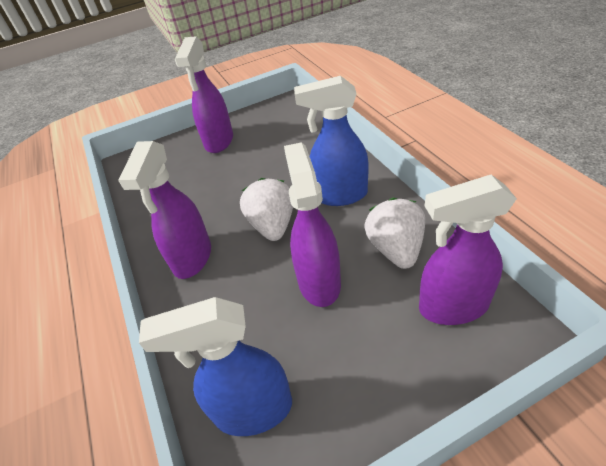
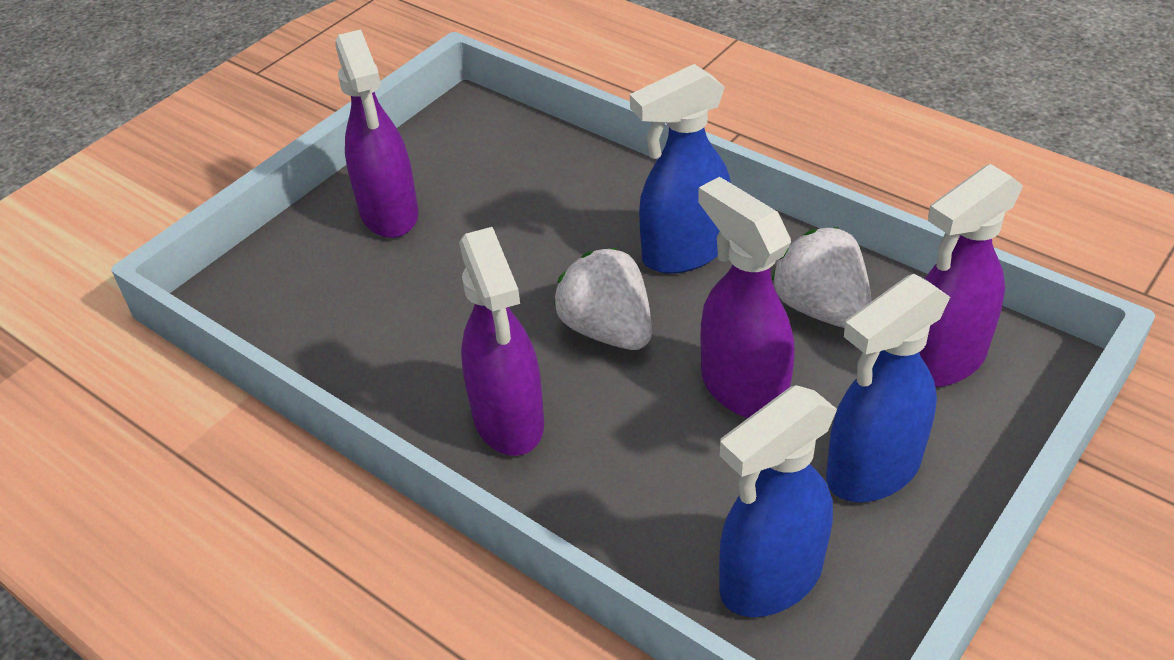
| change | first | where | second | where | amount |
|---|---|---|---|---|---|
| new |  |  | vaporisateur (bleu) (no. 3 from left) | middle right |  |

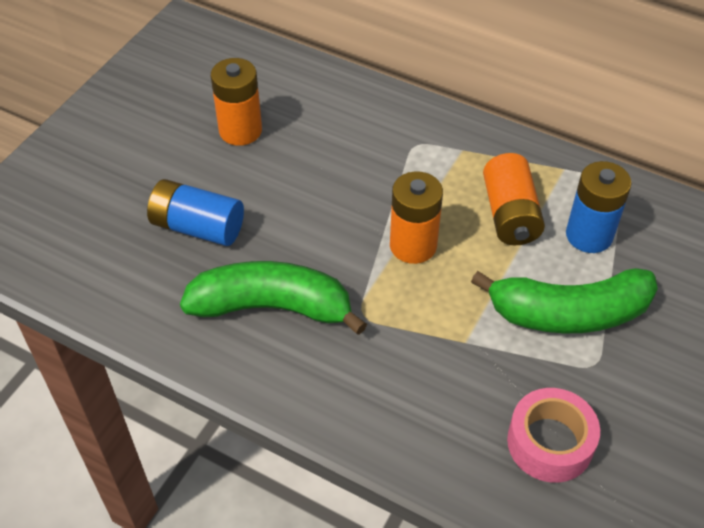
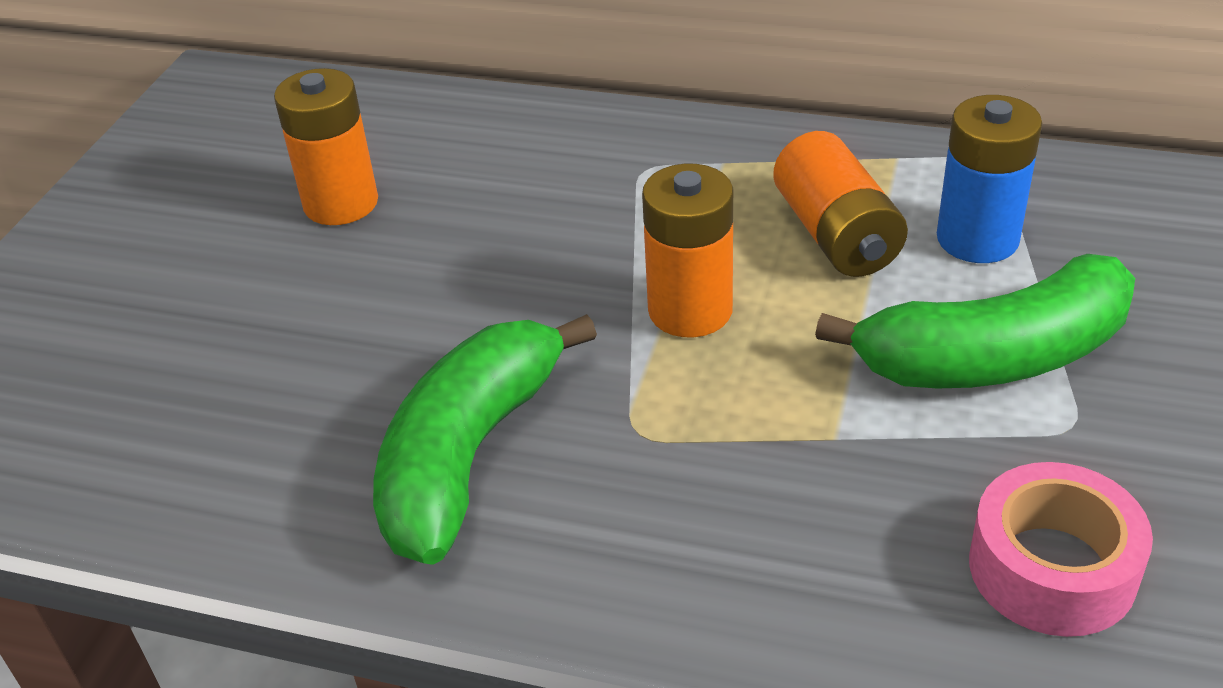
| change | first | where | second | where | amount |
|---|---|---|---|---|---|
| rotated | banane (vert) (no. 1 from left) | centre |  | centre | 60 degrees counterclockwise |
| gone | pile (bleu) (no. 1 from left) | middle left |  |  |  |

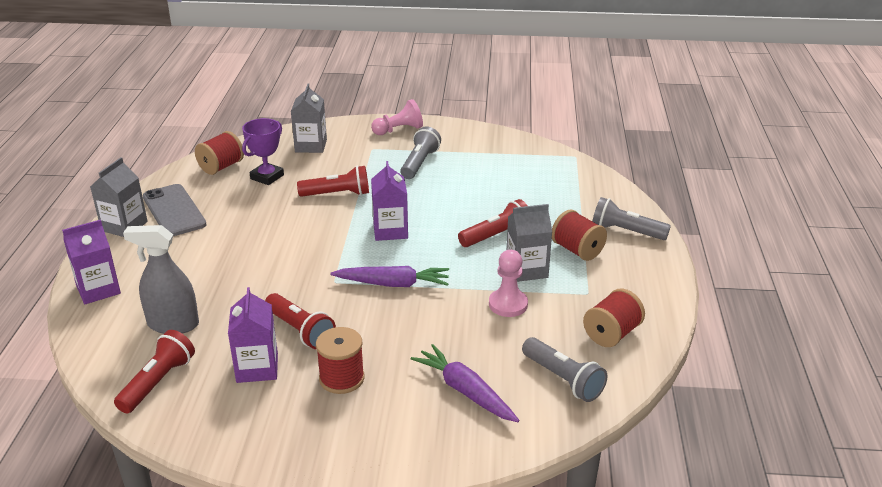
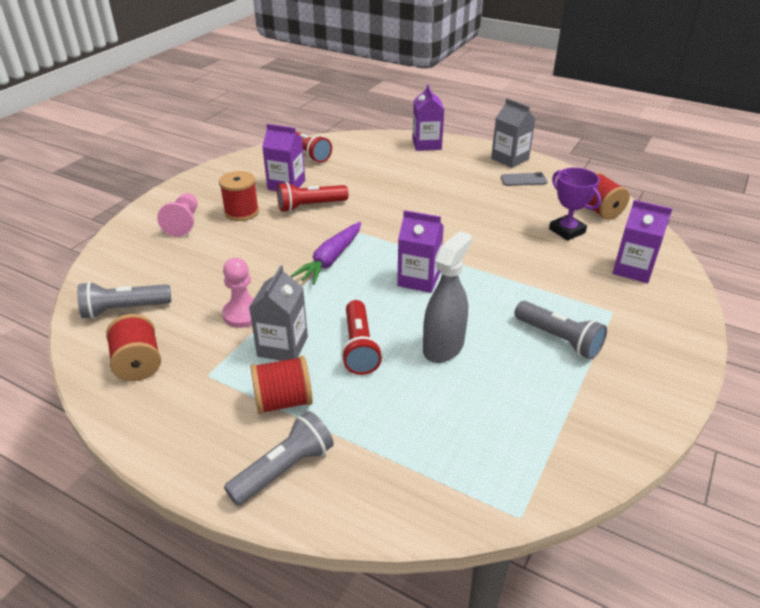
| change | first | where | second | where | amount |
|---|---|---|---|---|---|
| shifted | pion (rose) (no. 1 from left) | top centre |  | middle left |  |
| shifted | vaporisateur (gris) | middle left |  | centre |  |
| scaled | téléphone (gris) | middle left |  | top right | x0.55 |
| repainted | brique de lait (gris) (no. 2 from left) | top centre | brique de lait (violet) (no. 4 from left) | middle right |  |
| gone | lampe de poche (rouge) (no. 3 from left) | centre |  |  |  |
| gone | carotte (violet) (no. 2 from left) | bottom centre |  |  |  |

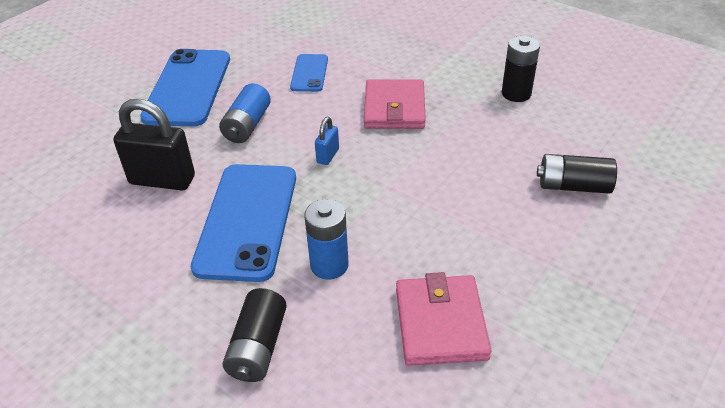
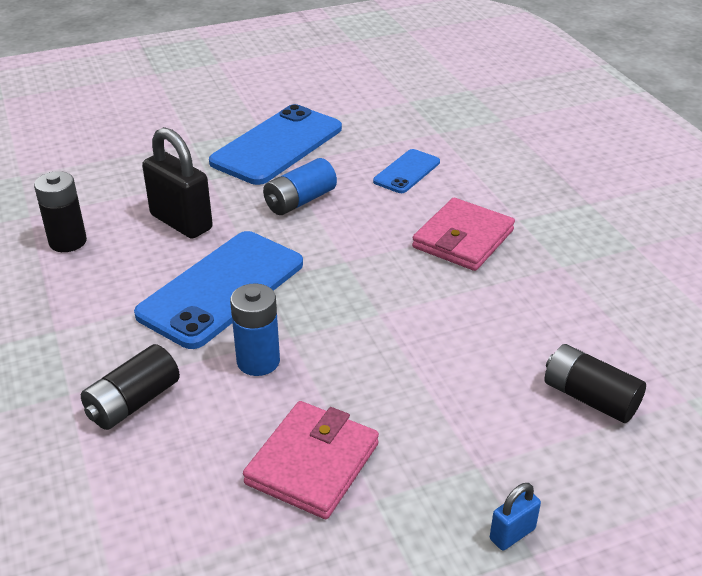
| change | first | where | second | where | amount |
|---|---|---|---|---|---|
| shifted | pile (noir) (no. 2 from left in the first image) | top right | pile (noir) (no. 1 from left) | middle left |  |
| shifted | cadenas (bleu) | centre |  | bottom right |  |

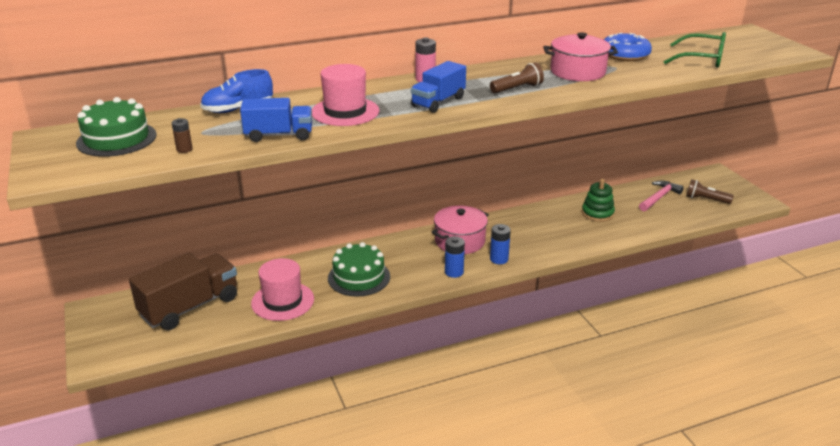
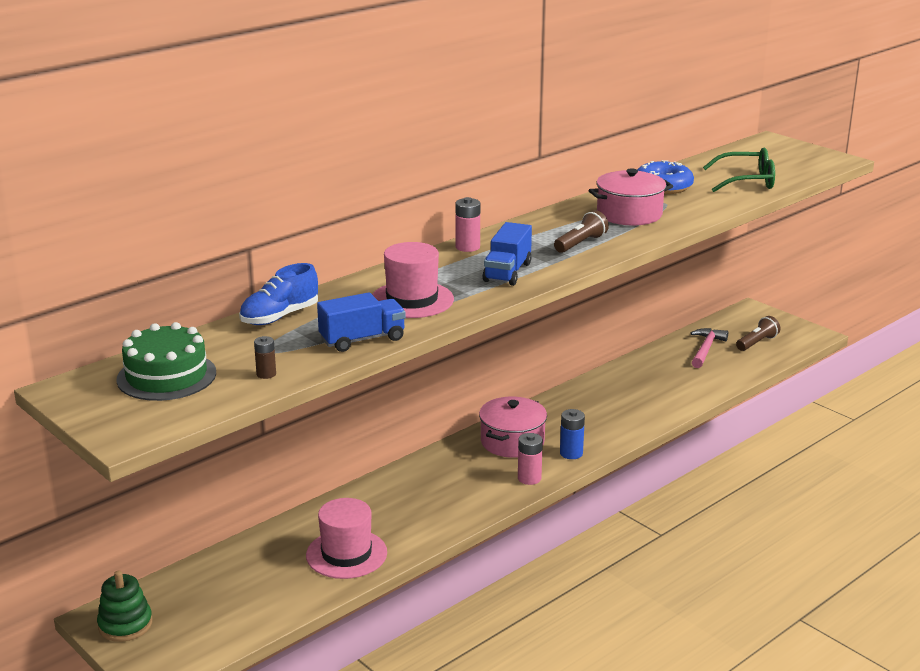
| change | first | where | second | where | amount |
|---|---|---|---|---|---|
| shifted | jouet à empiler (vert) | middle right |  | bottom left |  |
| repainted | pile (bleu) (no. 1 from left) | centre | pile (rose) (no. 2 from left) | bottom centre |  |
| rotated | lampe de poche (marron) (no. 2 from left) | middle right |  | middle right | 135 degrees clockwise |
| gone | camion (marron) | middle left |  |  |  |
| gone | gâteau (vert) (no. 2 from left) | centre |  |  |  |

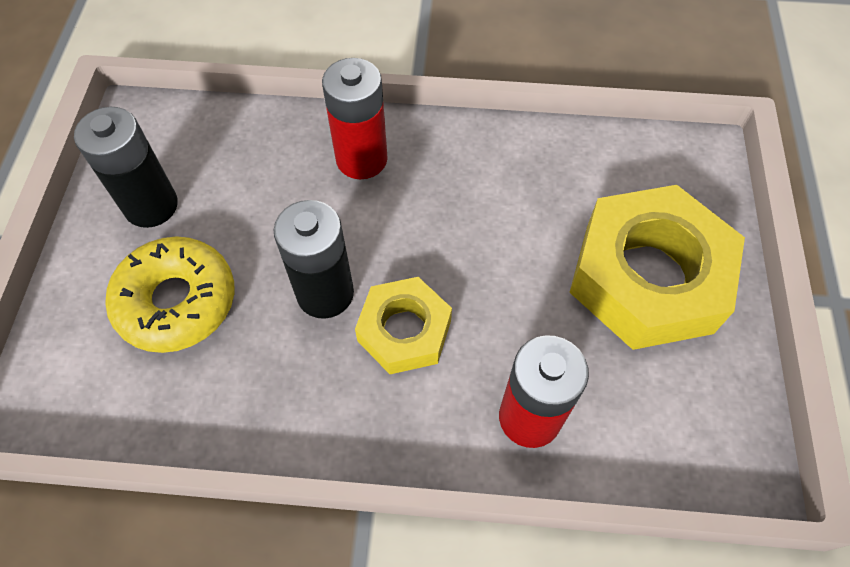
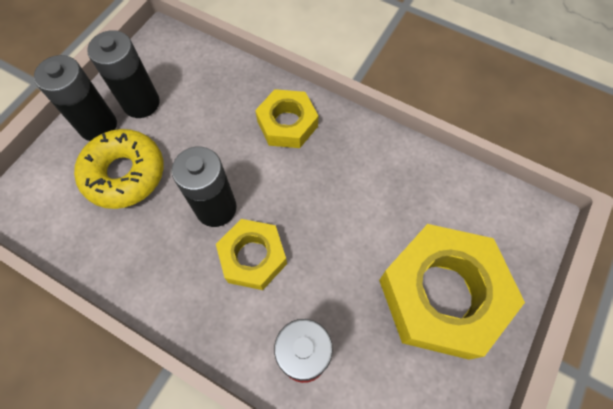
| change | first | where | second | where | amount |
|---|---|---|---|---|---|
| new |  |  | pile (noir) (no. 1 from left) | top left |  |
| swapped | pile (rouge) (no. 1 from left) | top centre | écrou (jaune) (no. 2 from left) | top centre |  |

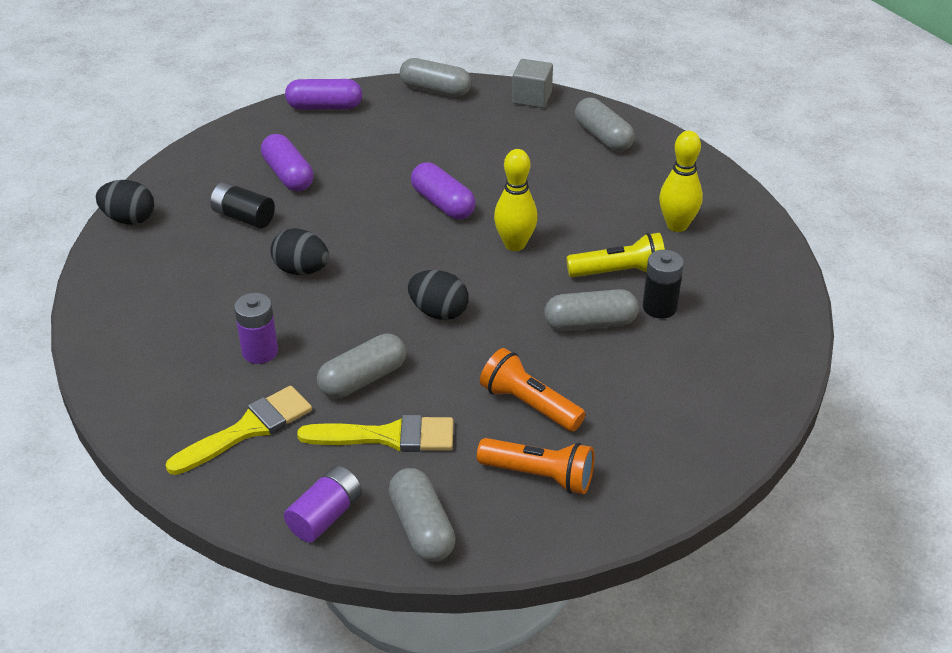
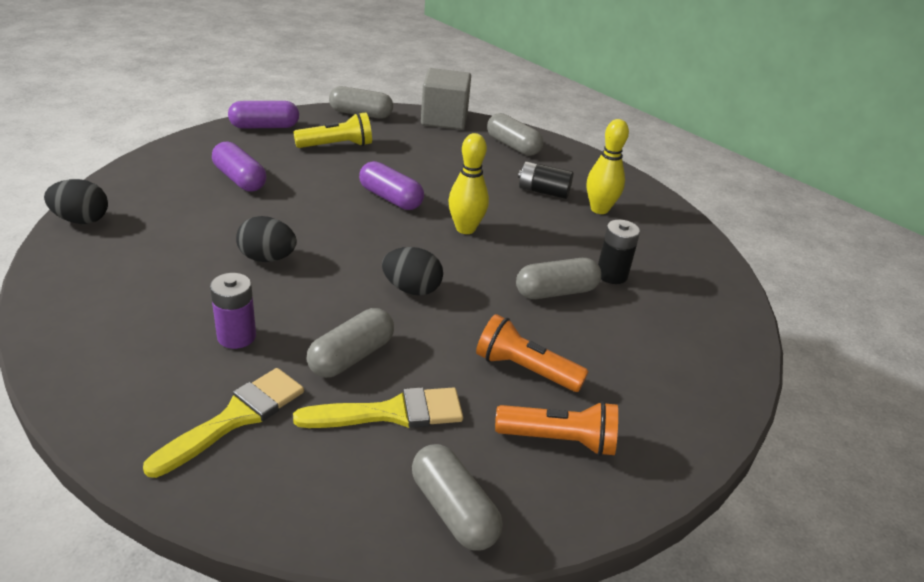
| change | first | where | second | where | amount |
|---|---|---|---|---|---|
| shifted | lampe de poche (jaune) | centre |  | top centre |  |
| scaled | cube (gris) | top centre |  | top centre | x1.52 |
| shifted | pile (noir) (no. 1 from left) | top left |  | top centre |  |
| gone | pile (violet) (no. 2 from left) | bottom centre |  |  |  |

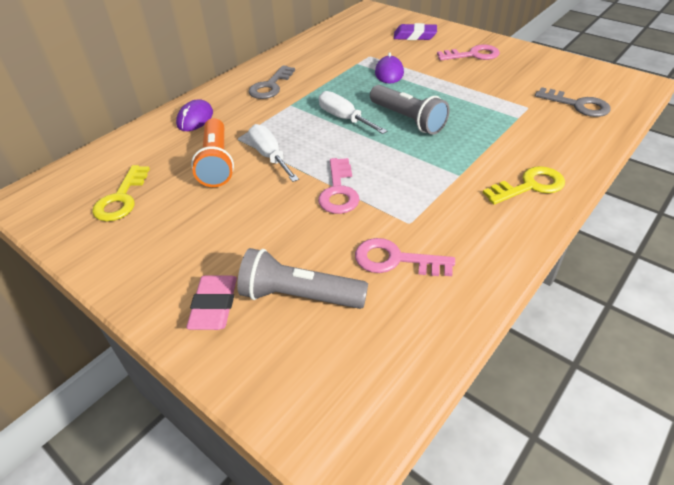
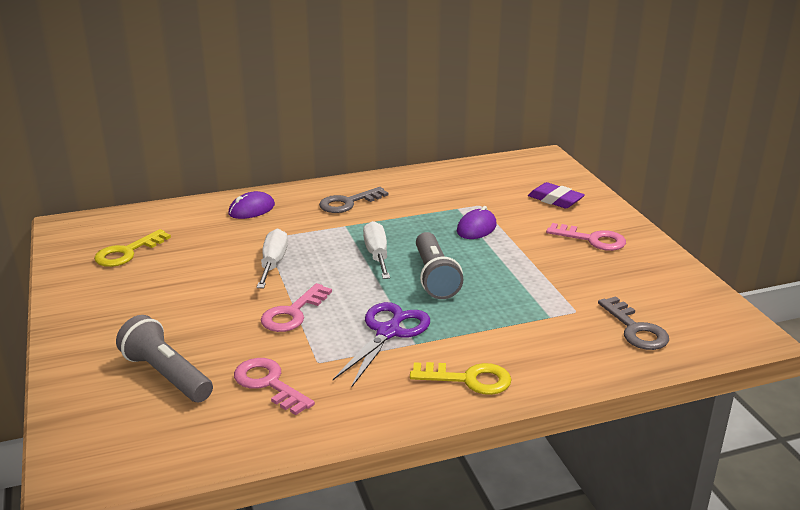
| change | first | where | second | where | amount |
|---|---|---|---|---|---|
| new |  |  | ciseaux (violet) | bottom centre |  |
| gone | gomme (rose) | middle left |  |  |  |
| gone | lampe de poche (orange) | top left |  |  |  |

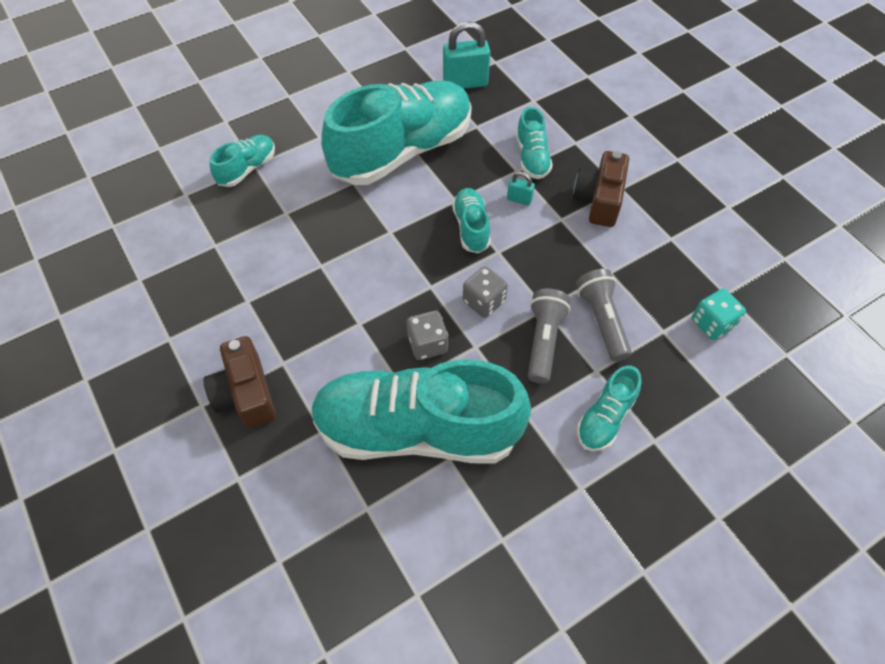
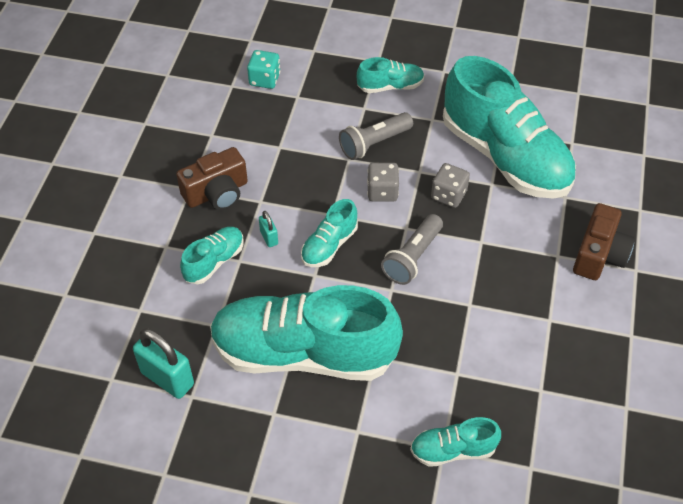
| change | first | where | second | where | amount |
|---|---|---|---|---|---|
| shifted | lampe de poche (gris) (no. 2 from left) | middle right |  | centre |  |

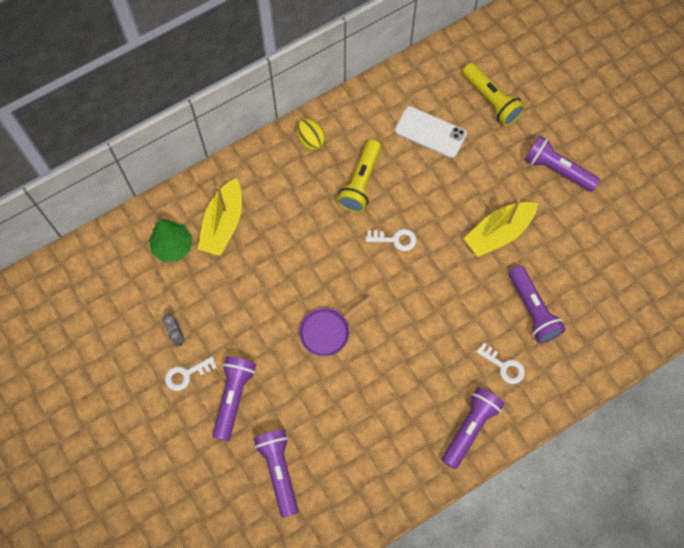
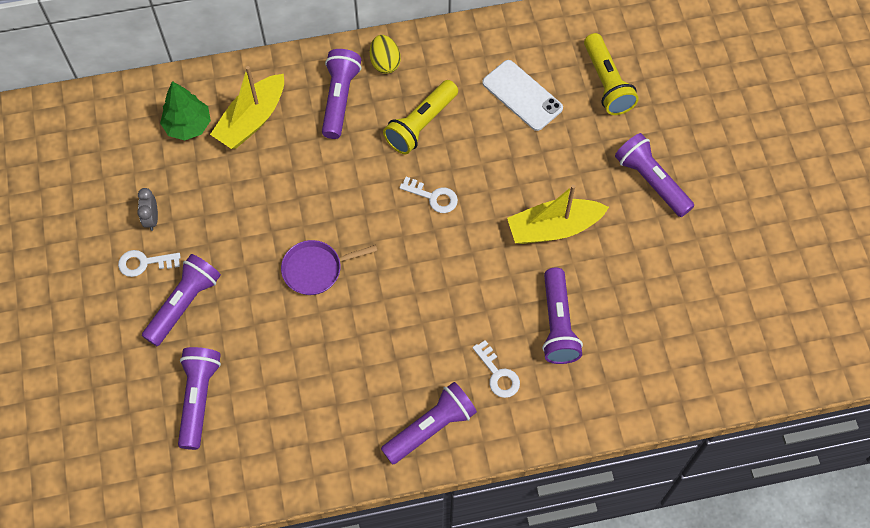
| change | first | where | second | where | amount |
|---|---|---|---|---|---|
| new |  |  | lampe de poche (violet) (no. 3 from left) | top centre |  |

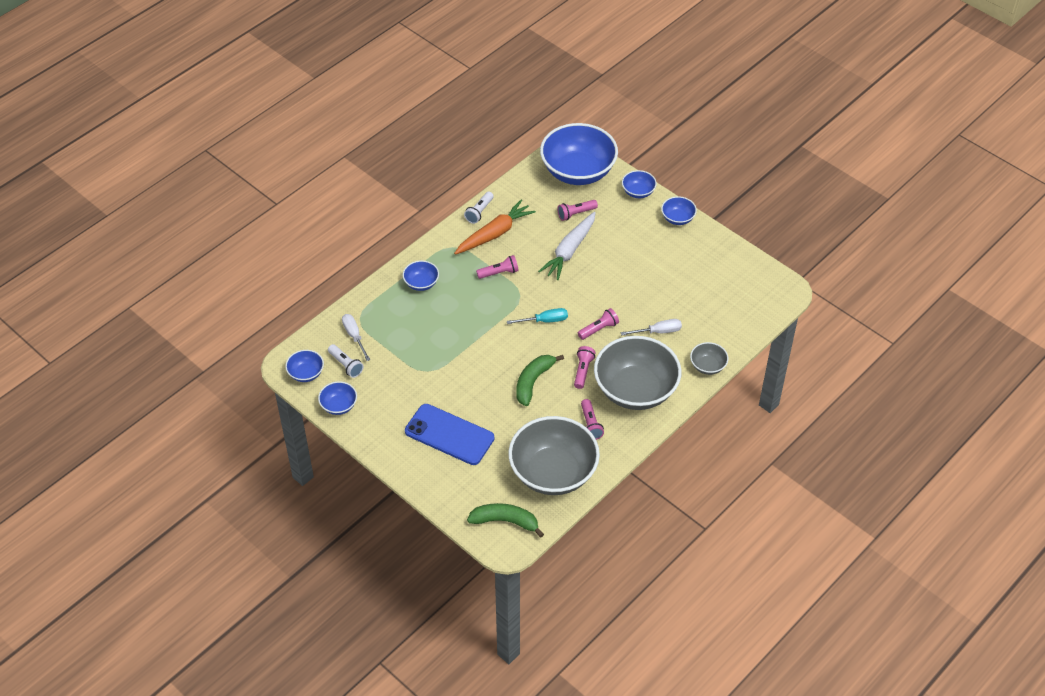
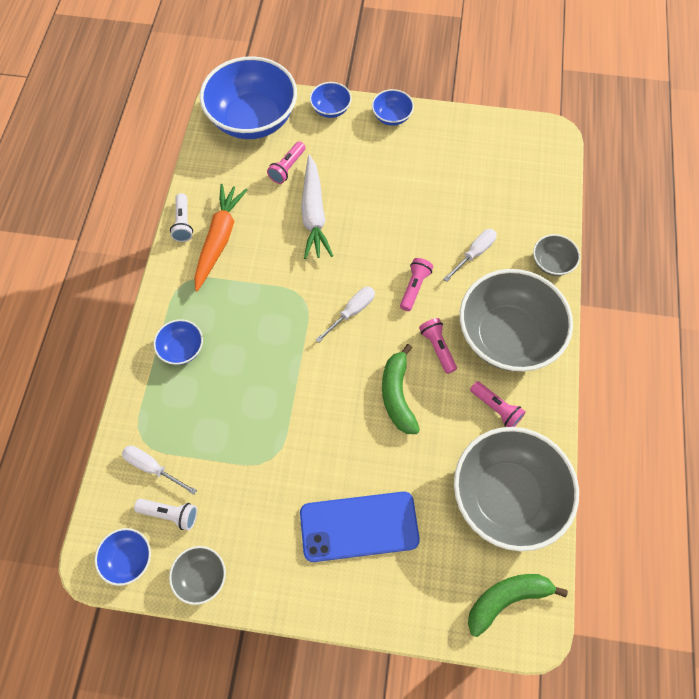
| change | first | where | second | where | amount |
|---|---|---|---|---|---|
| repainted | bol (bleu) (no. 2 from left) | middle left | bol (gris) (no. 1 from left) | bottom left |  |
| repainted | tournevis (turquoise) | centre | tournevis (blanc) (no. 2 from left) | centre |  |
| gone | lampe de poche (rose) (no. 1 from left) | centre |  |  |  |

